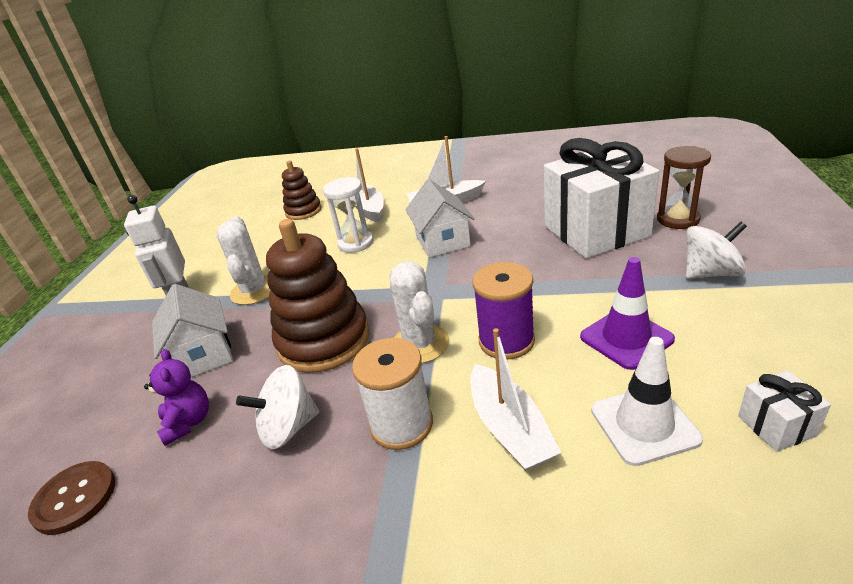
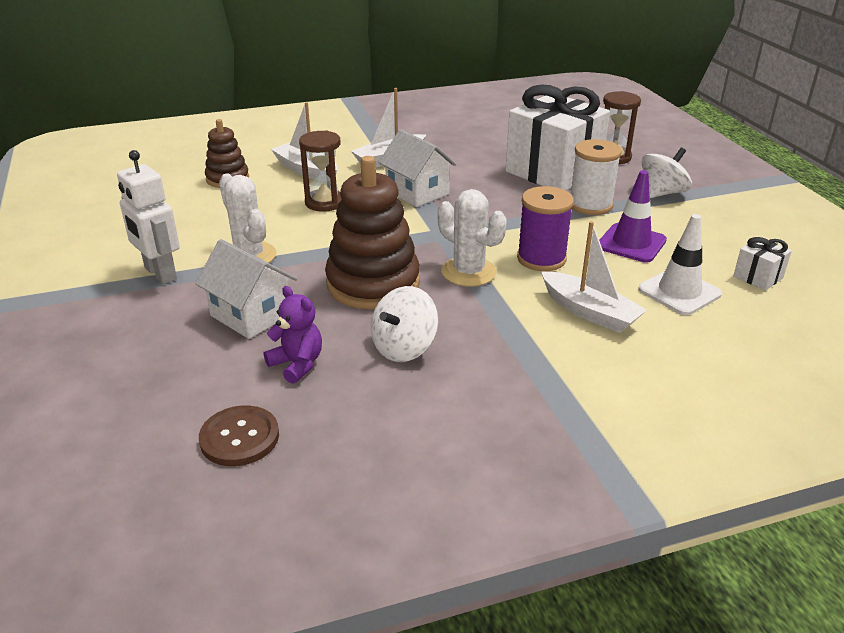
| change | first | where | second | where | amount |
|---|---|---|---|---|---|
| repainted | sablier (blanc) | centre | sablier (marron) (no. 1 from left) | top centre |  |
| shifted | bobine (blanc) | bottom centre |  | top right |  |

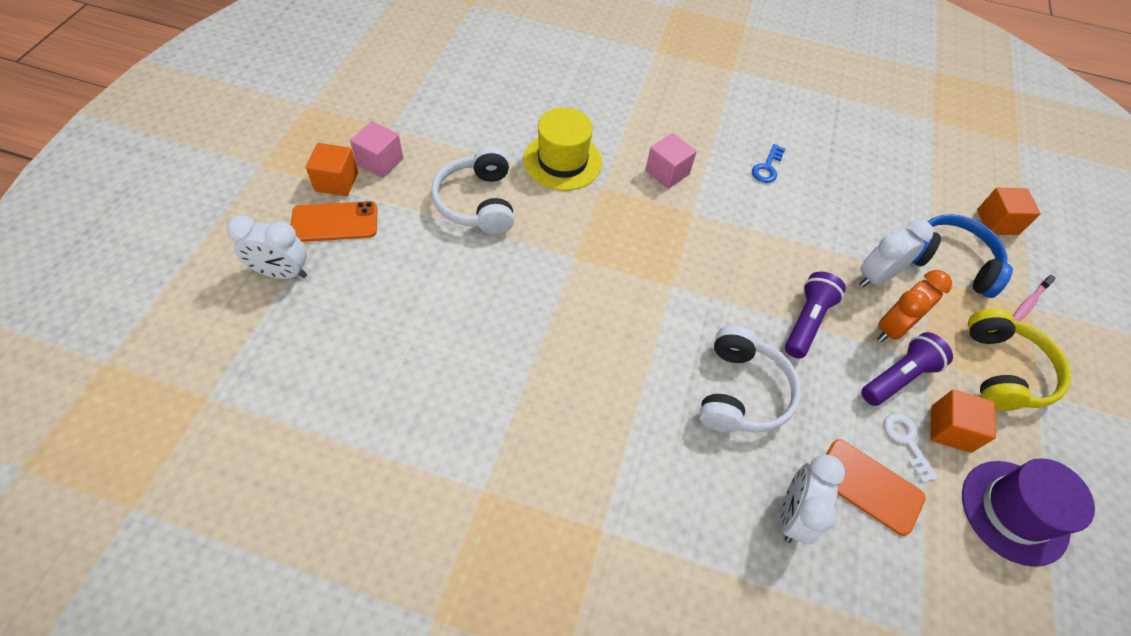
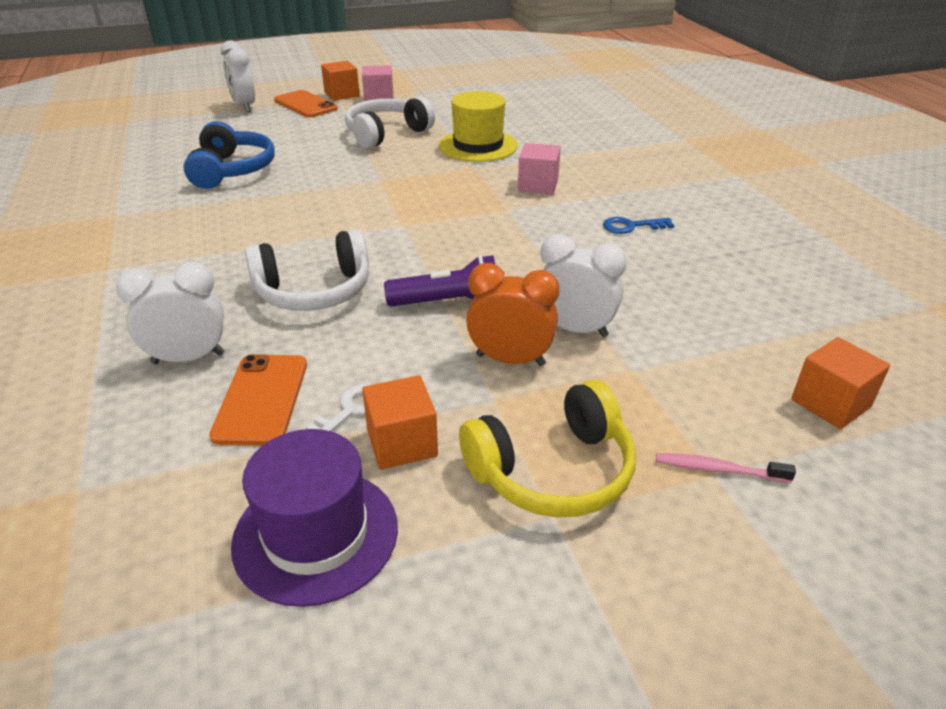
| change | first | where | second | where | amount |
|---|---|---|---|---|---|
| shifted | casque audio (bleu) | middle right |  | top left |  |
| gone | lampe de poche (violet) (no. 2 from left) | middle right |  |  |  |

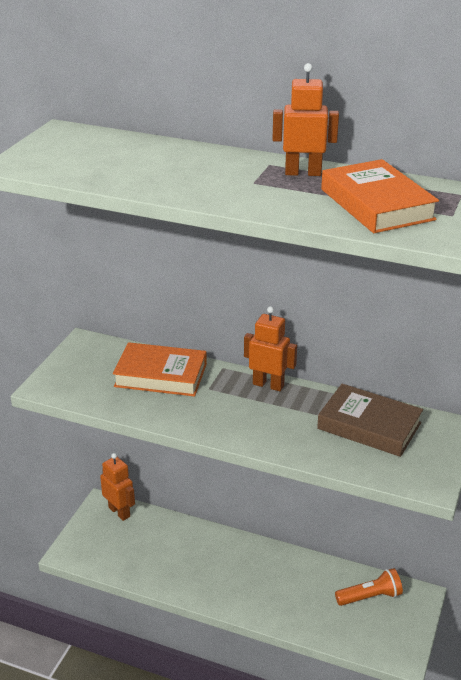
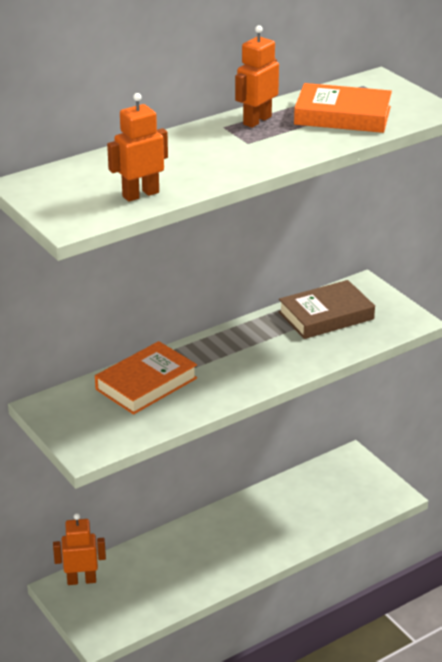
| change | first | where | second | where | amount |
|---|---|---|---|---|---|
| shifted | robot (orange) (no. 2 from left) | centre |  | top left |  |
| gone | lampe de poche (orange) | bottom right |  |  |  |

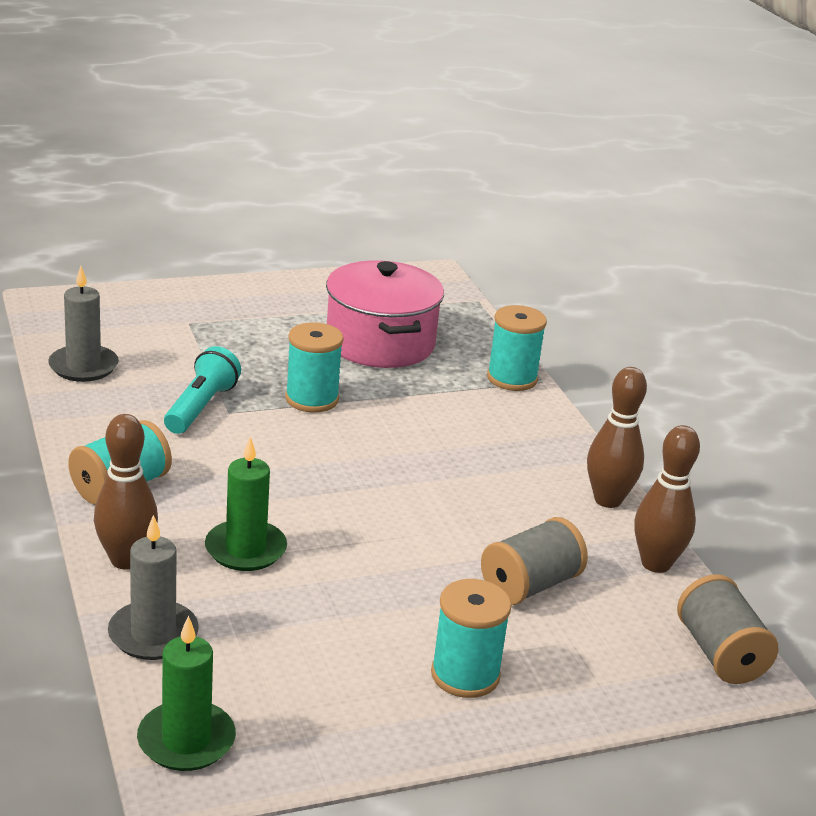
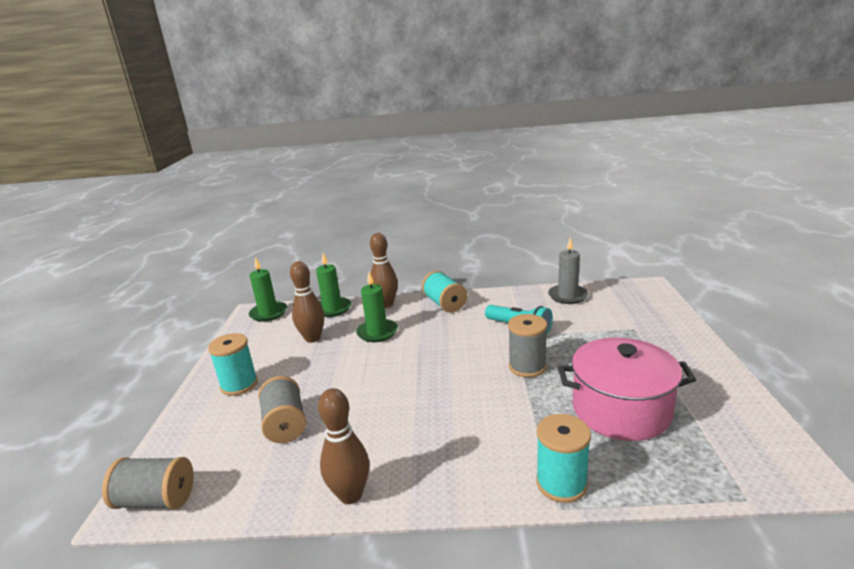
| change | first | where | second | where | amount |
|---|---|---|---|---|---|
| shifted | quille (marron) (no. 3 from left in the first image) | middle right | quille (marron) (no. 1 from left) | centre |  |
| repainted | bougie (gris) (no. 2 from left) | bottom left | bougie (vert) (no. 2 from left) | centre |  |
| repainted | bobine (turquoise) (no. 2 from left) | centre | bobine (gris) (no. 3 from left) | centre |  |

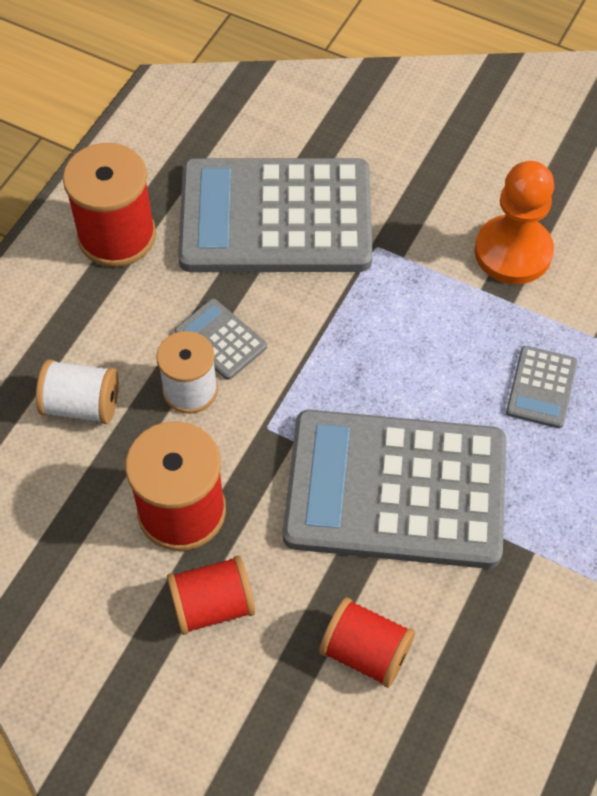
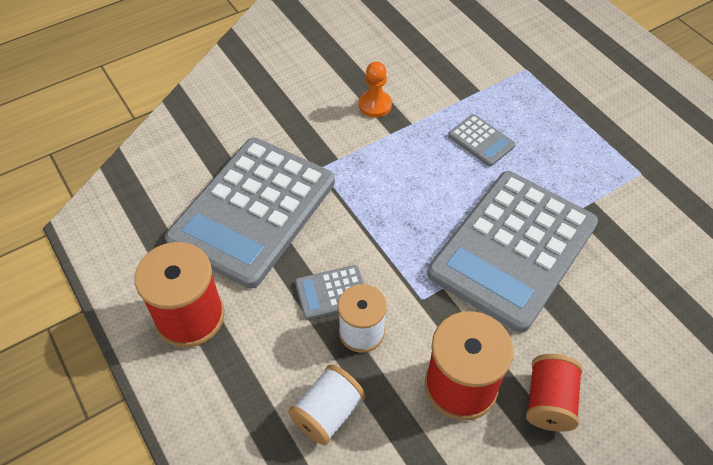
| change | first | where | second | where | amount |
|---|---|---|---|---|---|
| scaled | pion (orange) | top right |  | top centre | x0.60 |
| gone | bobine (rouge) (no. 4 from left) | bottom centre |  |  |  |

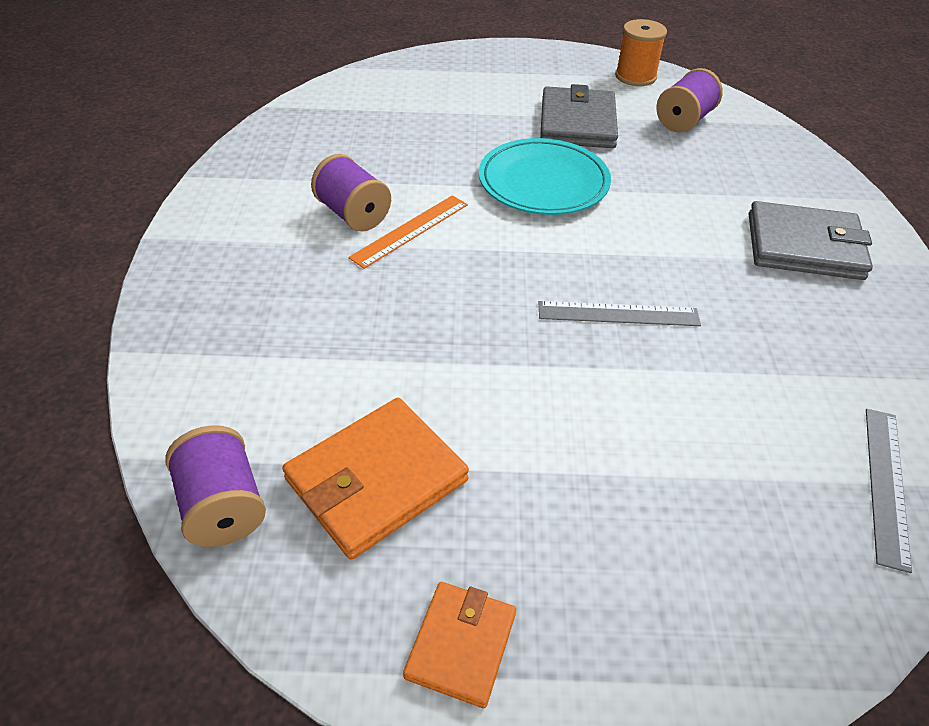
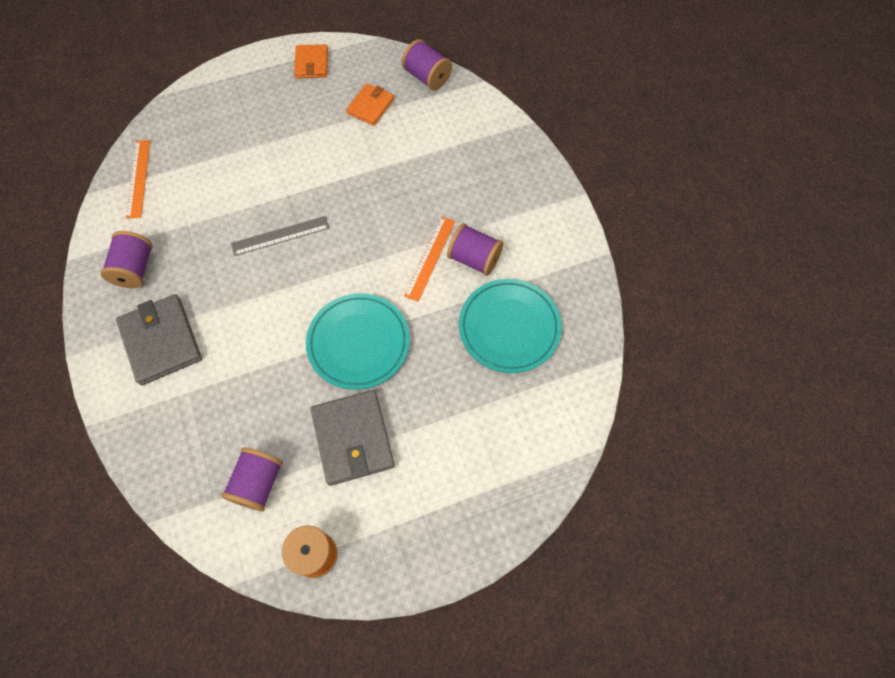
| change | first | where | second | where | amount |
|---|---|---|---|---|---|
| new |  |  | bobine (violet) (no. 1 from left) | middle left |  |
| rotated | portefeuille (gris) (no. 2 from left in the first image) | top right | portefeuille (gris) (no. 1 from left) | middle left | 75 degrees clockwise |
| repainted | règle (gris) (no. 2 from left) | bottom right | règle (orange) (no. 1 from left) | top left |  |
| scaled | portefeuille (orange) (no. 1 from left in the first image) | centre | portefeuille (orange) (no. 2 from left) | top centre | x0.61 |
| new |  |  | assiette (turquoise) (no. 2 from left) | centre |  |

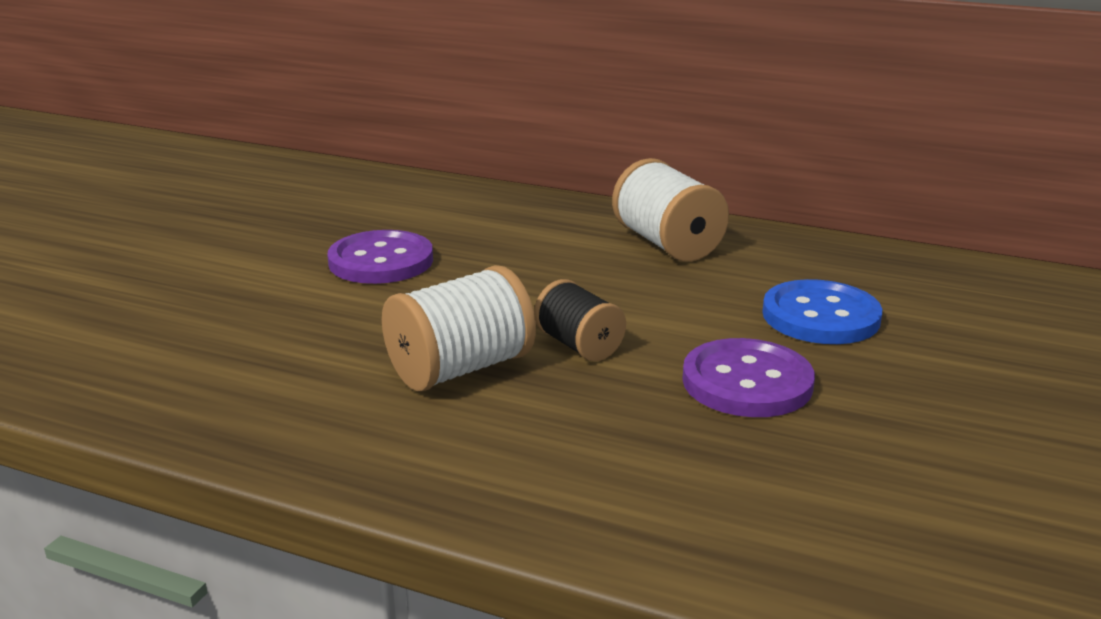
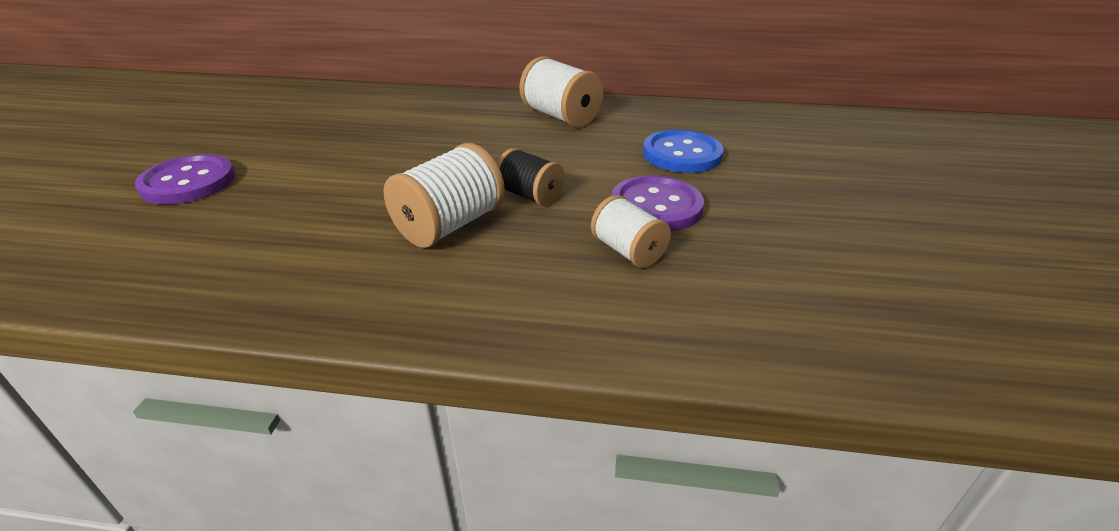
| change | first | where | second | where | amount |
|---|---|---|---|---|---|
| shifted | bouton (violet) (no. 1 from left) | centre |  | middle left |  |
| new |  |  | bobine (blanc) (no. 3 from left) | centre |  |

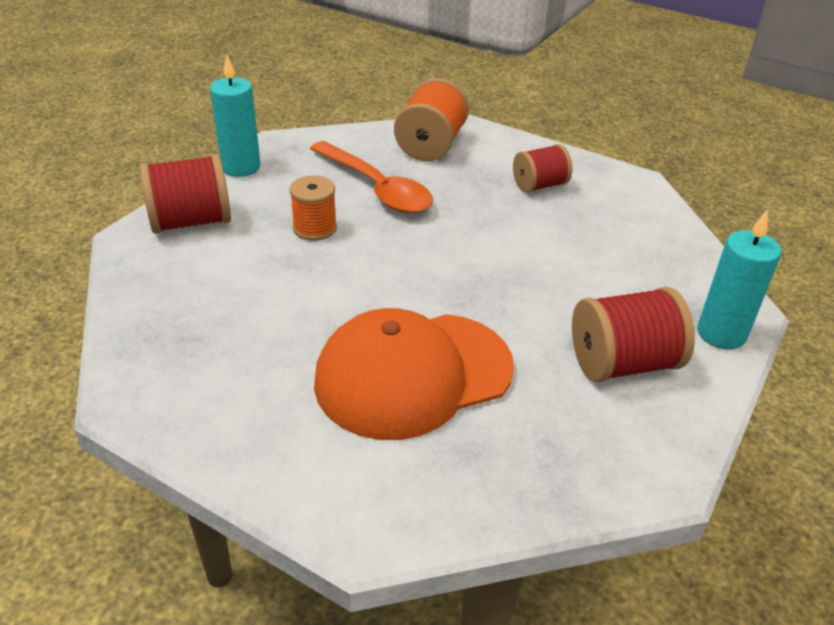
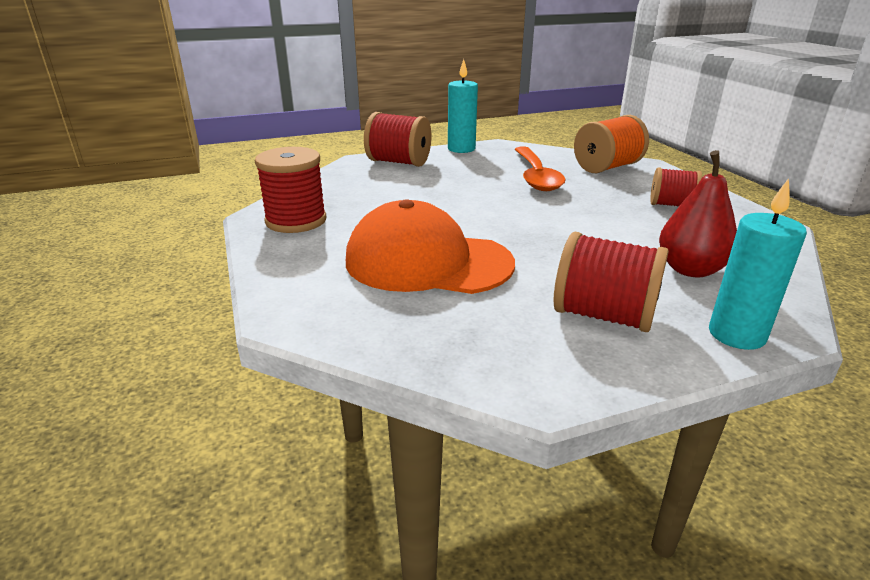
| change | first | where | second | where | amount |
|---|---|---|---|---|---|
| new |  |  | bobine (rouge) (no. 1 from left) | top centre |  |
| new |  |  | poire (rouge) | middle right |  |
| gone | bobine (orange) (no. 1 from left) | top centre |  |  |  |

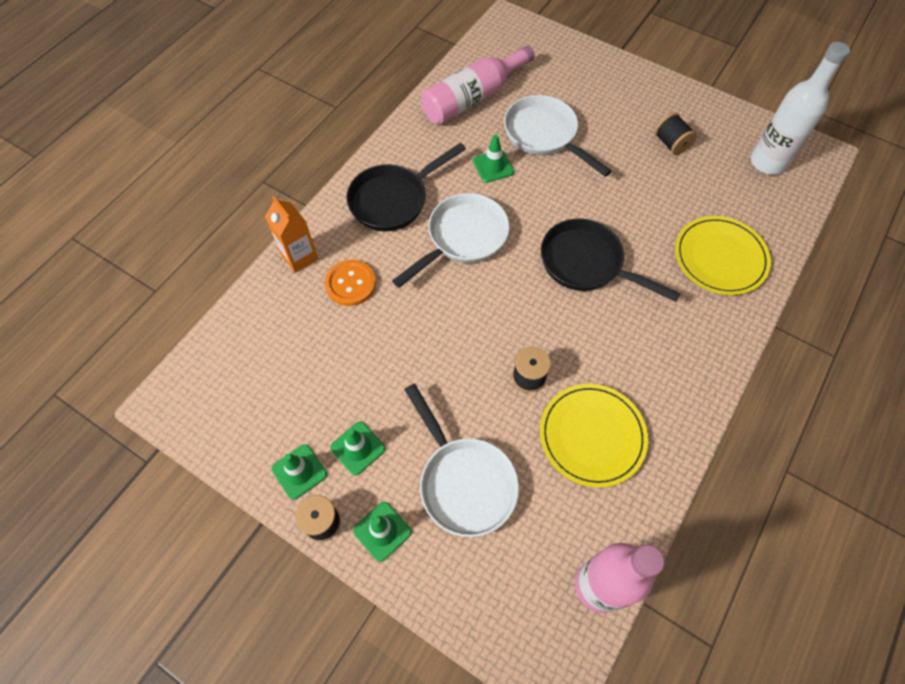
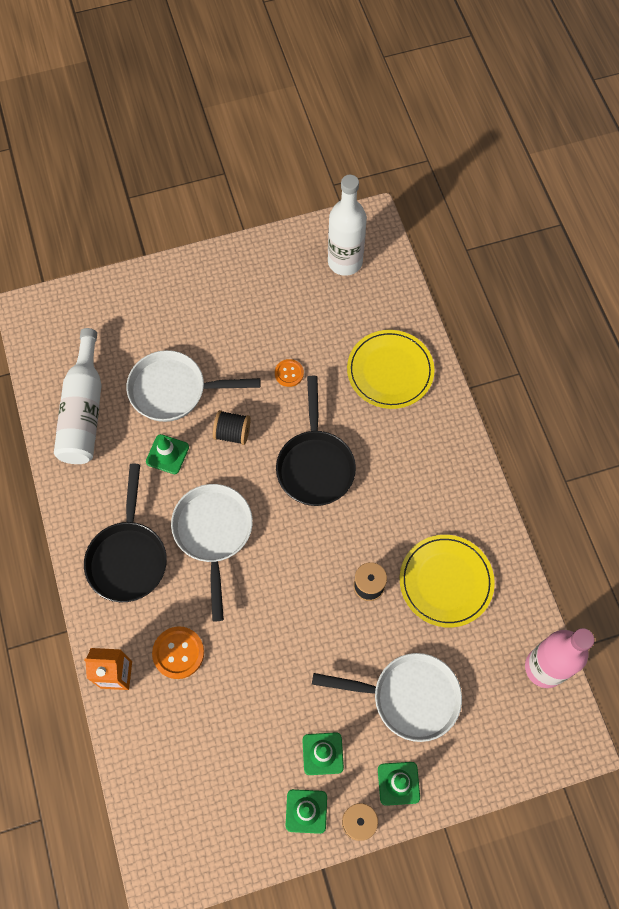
| change | first | where | second | where | amount |
|---|---|---|---|---|---|
| repainted | bouteille (rose) (no. 1 from left) | top centre | bouteille (blanc) (no. 1 from left) | middle left |  |
| shifted | bobine (noir) (no. 3 from left in the first image) | top right | bobine (noir) (no. 1 from left) | centre |  |
| new |  |  | bouton (orange) (no. 2 from left) | centre |  |
| rotated | poêle (noir) (no. 2 from left) | middle right |  | centre | 75 degrees counterclockwise |

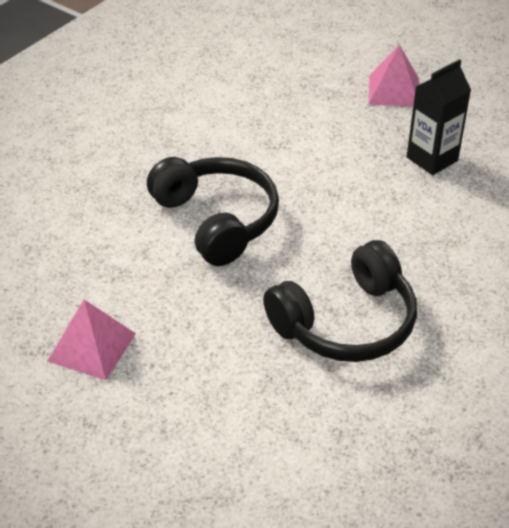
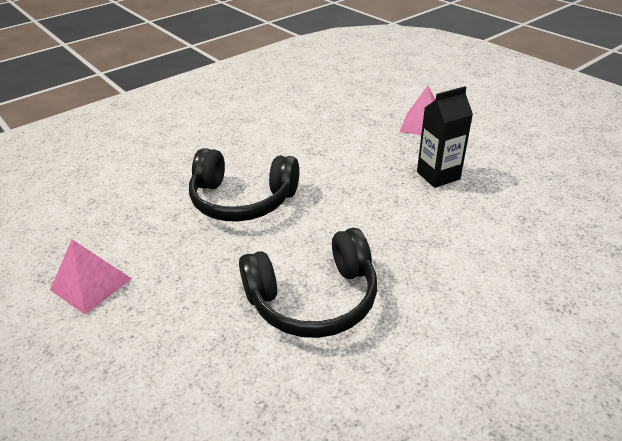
| change | first | where | second | where | amount |
|---|---|---|---|---|---|
| rotated | casque audio (noir) (no. 1 from left) | centre |  | centre | 120 degrees clockwise |

